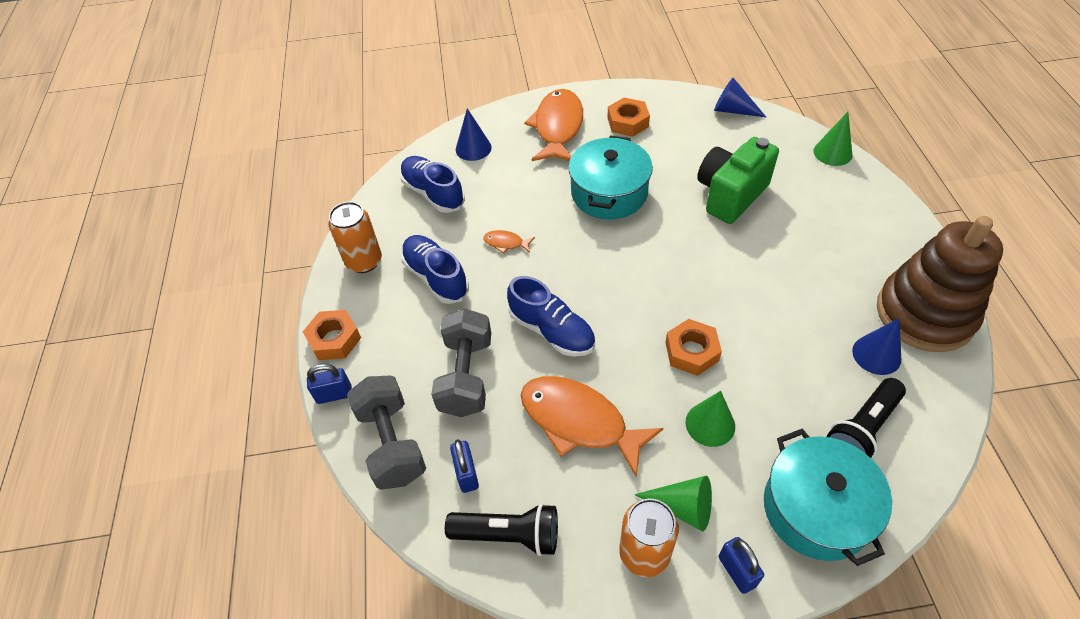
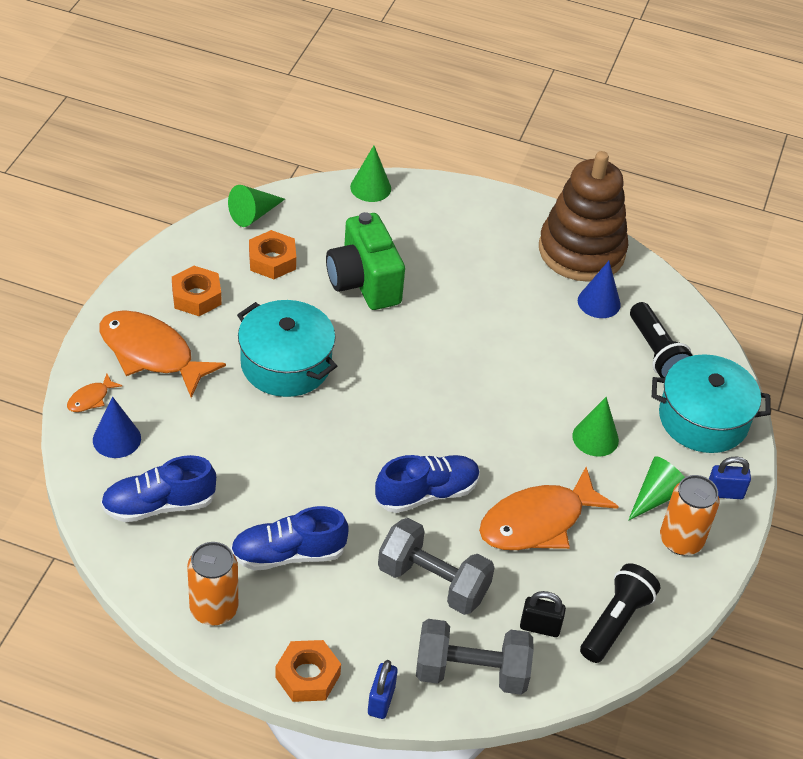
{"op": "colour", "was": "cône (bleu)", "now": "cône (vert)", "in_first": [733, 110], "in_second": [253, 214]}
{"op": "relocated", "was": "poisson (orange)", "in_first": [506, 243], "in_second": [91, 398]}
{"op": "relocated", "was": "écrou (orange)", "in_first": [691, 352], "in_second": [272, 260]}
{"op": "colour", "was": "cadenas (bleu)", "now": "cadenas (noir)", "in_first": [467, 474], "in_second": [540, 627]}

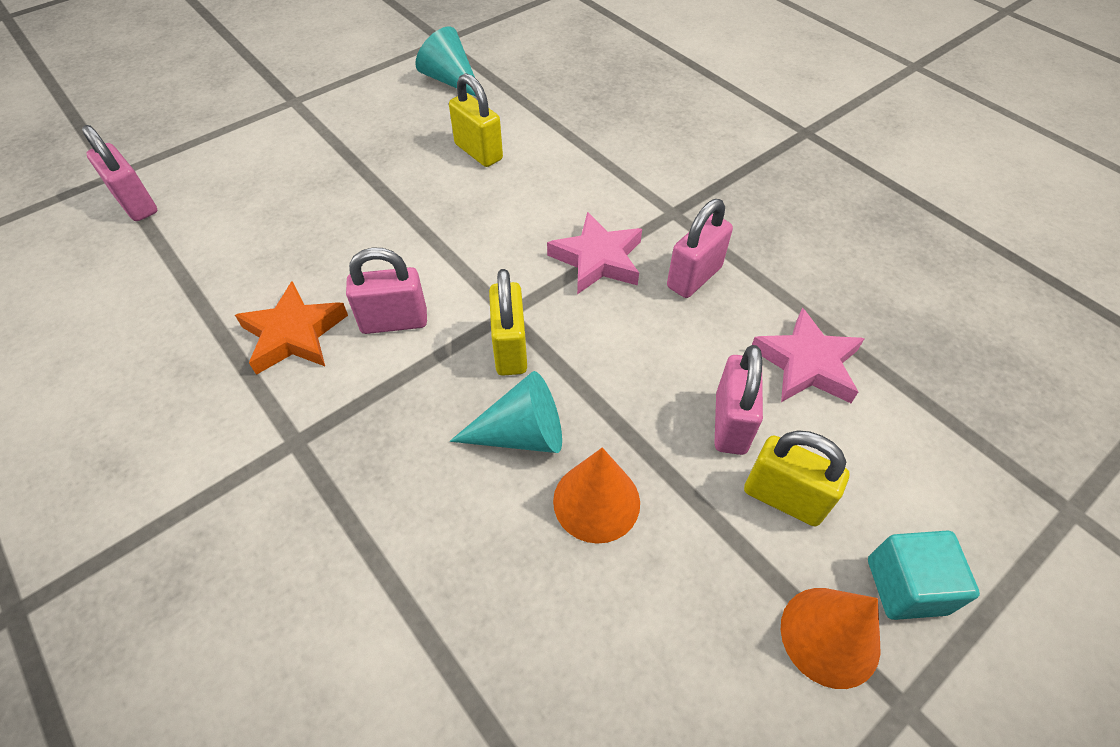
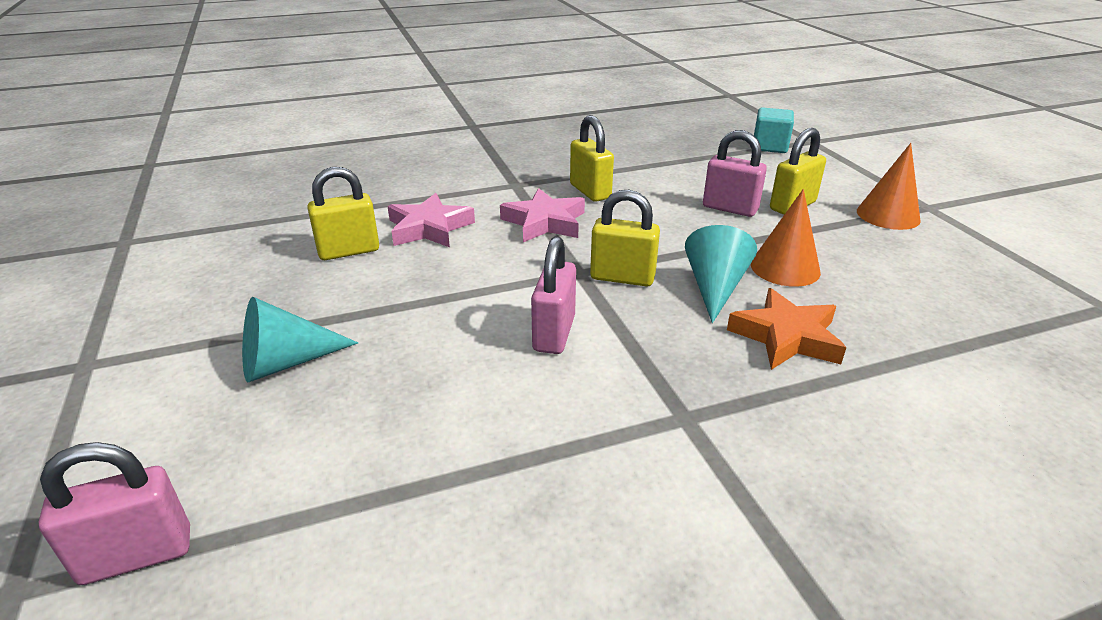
{"op": "relocated", "was": "cône (turquoise)", "in_first": [451, 80], "in_second": [286, 362]}
{"op": "colour", "was": "cadenas (rose)", "now": "cadenas (jaune)", "in_first": [694, 277], "in_second": [590, 191]}
{"op": "relocated", "was": "étoile (orange)", "in_first": [294, 334], "in_second": [786, 337]}
{"op": "relocated", "was": "étoile (rose)", "in_first": [807, 364], "in_second": [429, 228]}
{"op": "relocated", "was": "cube (turquoise)", "in_first": [906, 586], "in_second": [769, 146]}

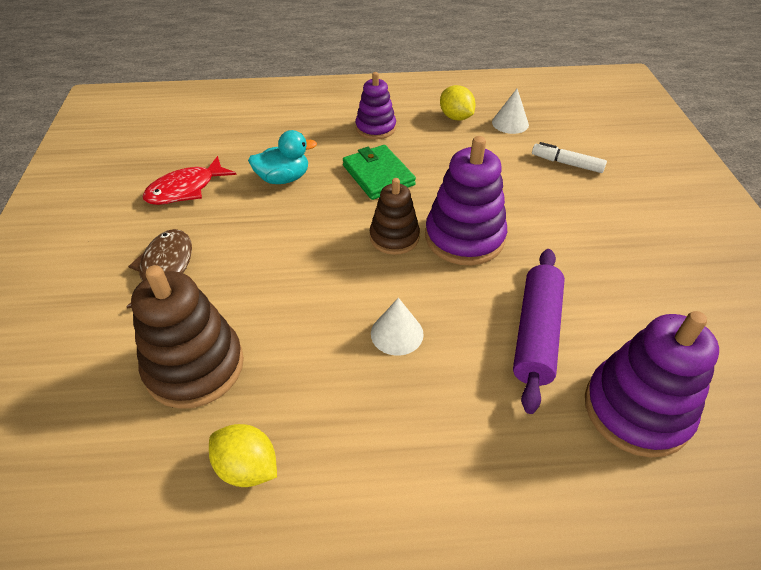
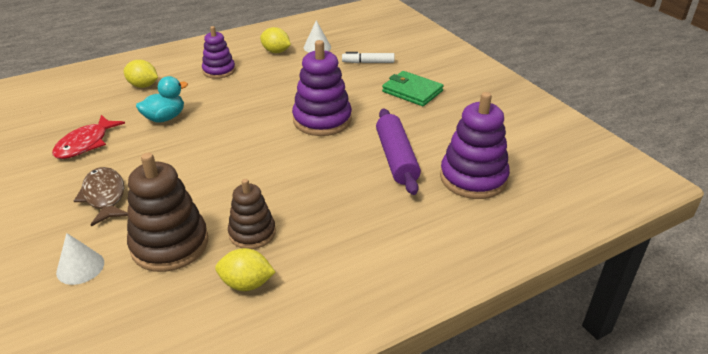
{"op": "relocated", "was": "portefeuille (vert)", "in_first": [378, 175], "in_second": [412, 91]}
{"op": "relocated", "was": "jouet à empiler (marron)", "in_first": [394, 237], "in_second": [252, 233]}
{"op": "relocated", "was": "cône (blanc)", "in_first": [397, 333], "in_second": [80, 267]}
{"op": "appeared", "now": "citron (jaune)", "in_second": [143, 86]}

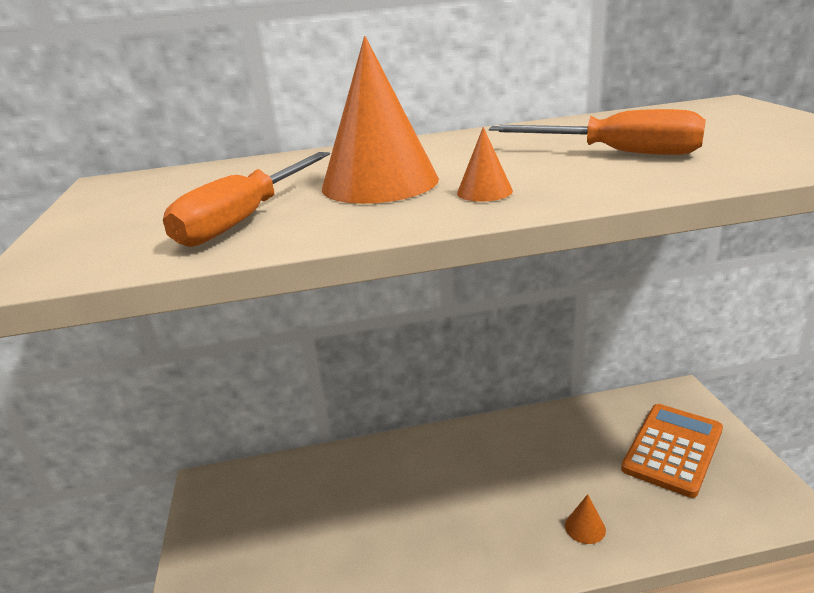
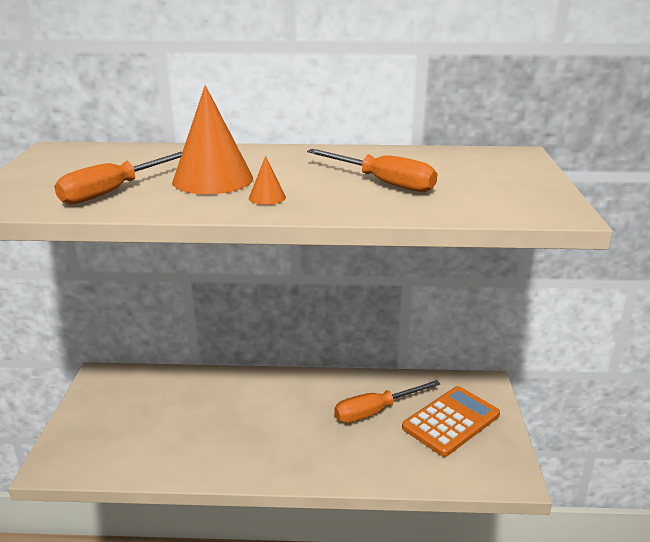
{"op": "missing", "was": "cône (orange)", "in_first": [585, 527]}
{"op": "appeared", "now": "tournevis (orange)", "in_second": [375, 411]}

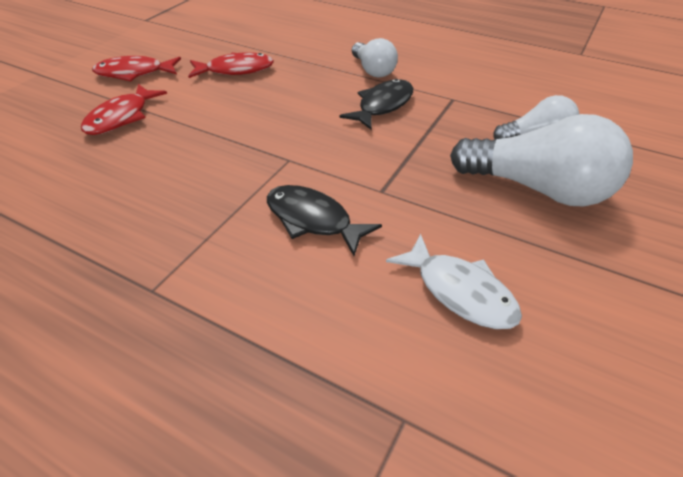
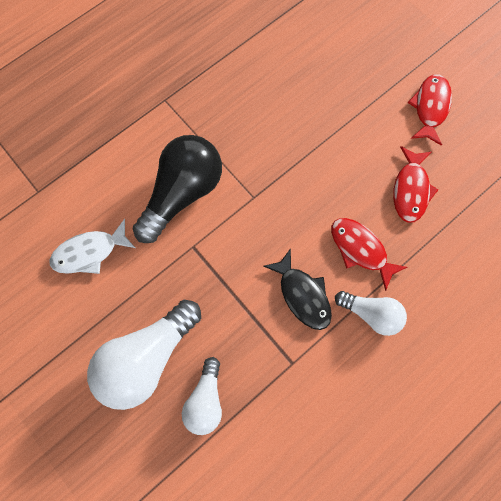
{"op": "spun", "was": "ampoule (blanc)", "in_first": [373, 70], "in_second": [370, 313], "clockwise": -150}
{"op": "relocated", "was": "poisson (rouge)", "in_first": [121, 117], "in_second": [360, 249]}
{"op": "exchanged", "was": "poisson (noir)", "now": "ampoule (noir)", "in_first": [312, 220], "in_second": [182, 193]}

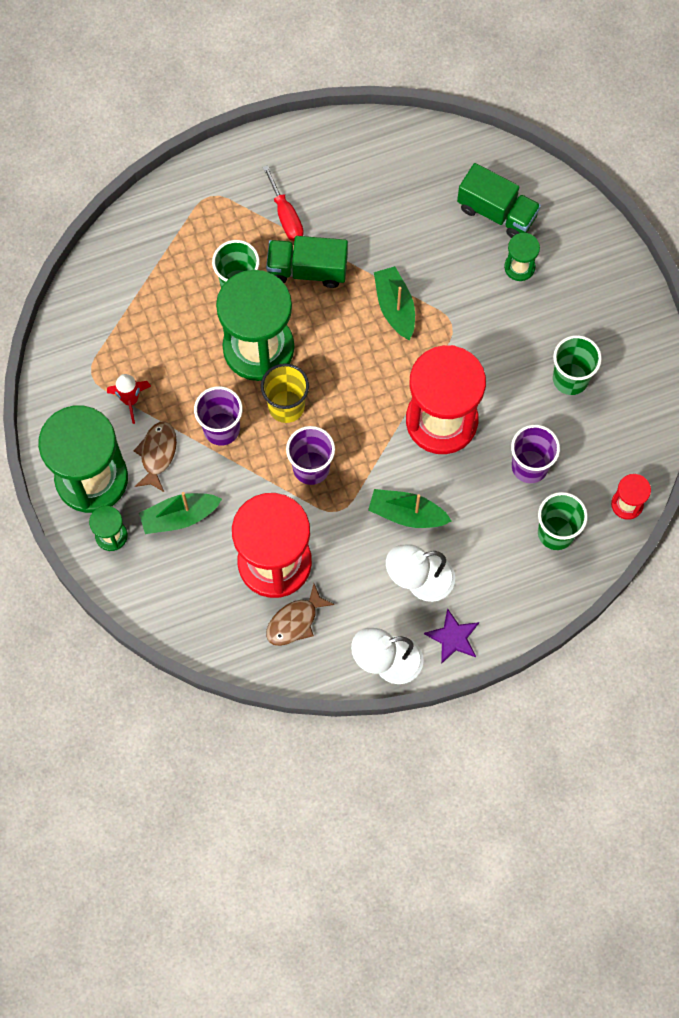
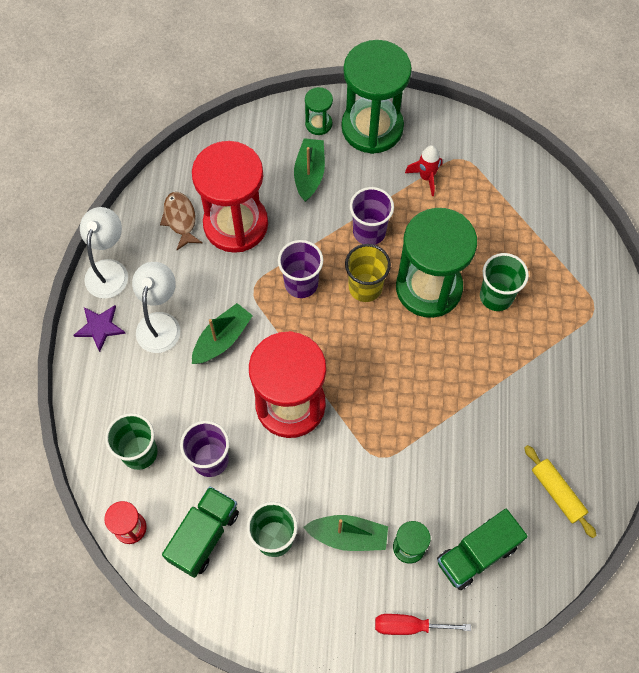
{"op": "relocated", "was": "tournevis (rouge)", "in_first": [286, 216], "in_second": [409, 626]}
{"op": "relocated", "was": "camion (vert)", "in_first": [307, 270], "in_second": [204, 536]}
{"op": "relocated", "was": "bateau (vert)", "in_first": [395, 307], "in_second": [348, 536]}
{"op": "missing", "was": "poisson (marron)", "in_first": [157, 454]}
{"op": "appeared", "now": "rouleau à pâtisserie (jaune)", "in_second": [557, 493]}

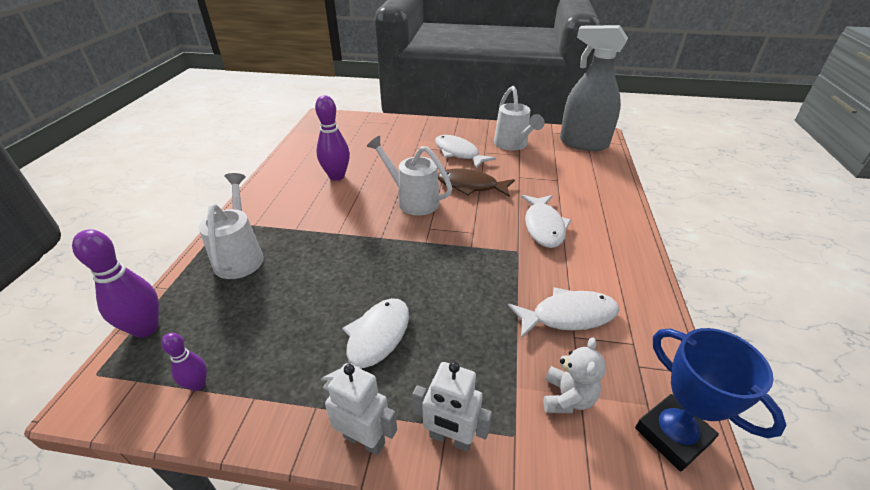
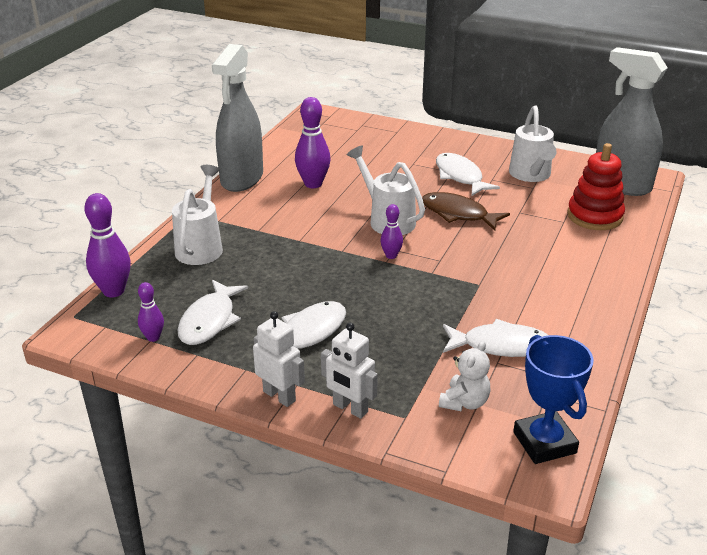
{"op": "relocated", "was": "poisson (blanc)", "in_first": [543, 226], "in_second": [209, 321]}
{"op": "appeared", "now": "vaporisateur (gris)", "in_second": [242, 179]}
{"op": "appeared", "now": "jouet à empiler (rouge)", "in_second": [594, 216]}
{"op": "appeared", "now": "quille (violet)", "in_second": [391, 256]}

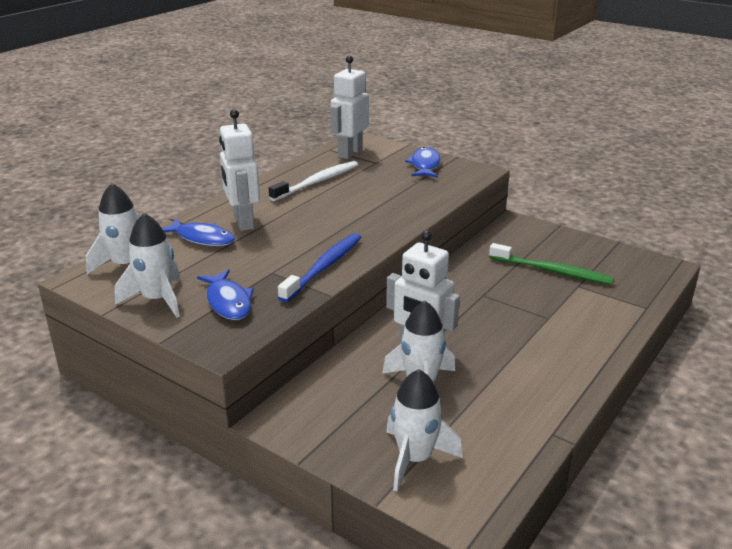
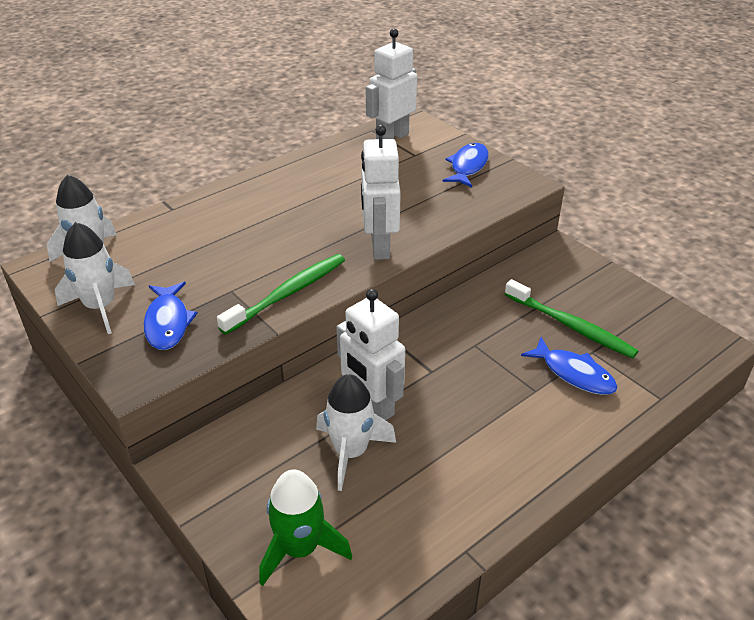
{"op": "relocated", "was": "robot (blanc)", "in_first": [243, 222], "in_second": [379, 247]}
{"op": "missing", "was": "brosse à dents (blanc)", "in_first": [317, 182]}
{"op": "relocated", "was": "poisson (bleu)", "in_first": [202, 238], "in_second": [574, 373]}
{"op": "colour", "was": "brosse à dents (bleu)", "now": "brosse à dents (vert)", "in_first": [324, 267], "in_second": [288, 293]}
{"op": "colour", "was": "fusée (blanc)", "now": "fusée (vert)", "in_first": [415, 458], "in_second": [300, 548]}

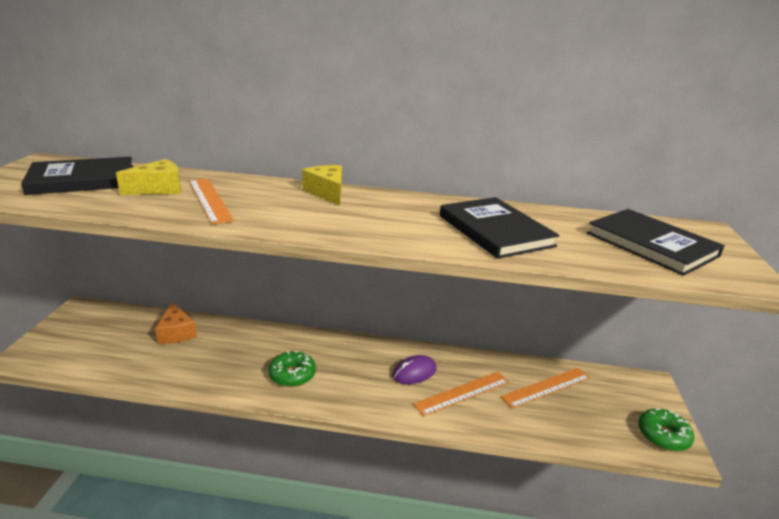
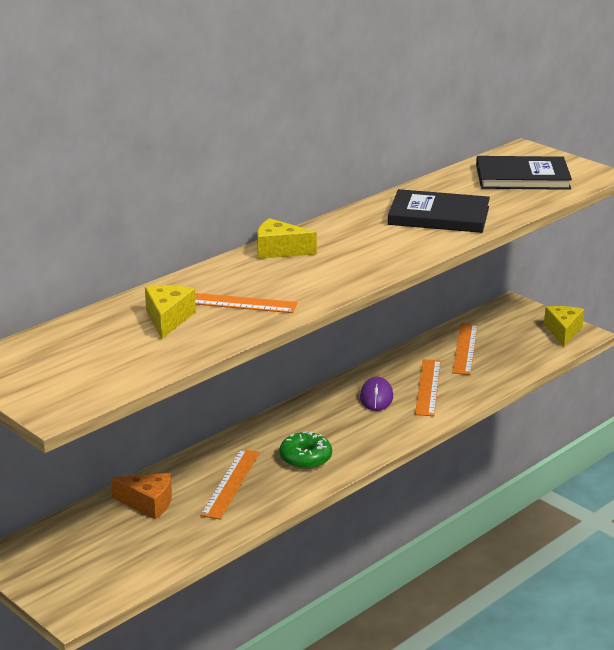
{"op": "missing", "was": "livre (noir)", "in_first": [82, 180]}
{"op": "exchanged", "was": "beignet (vert)", "now": "fromage (jaune)", "in_first": [663, 435], "in_second": [563, 331]}
{"op": "appeared", "now": "règle (orange)", "in_second": [231, 483]}

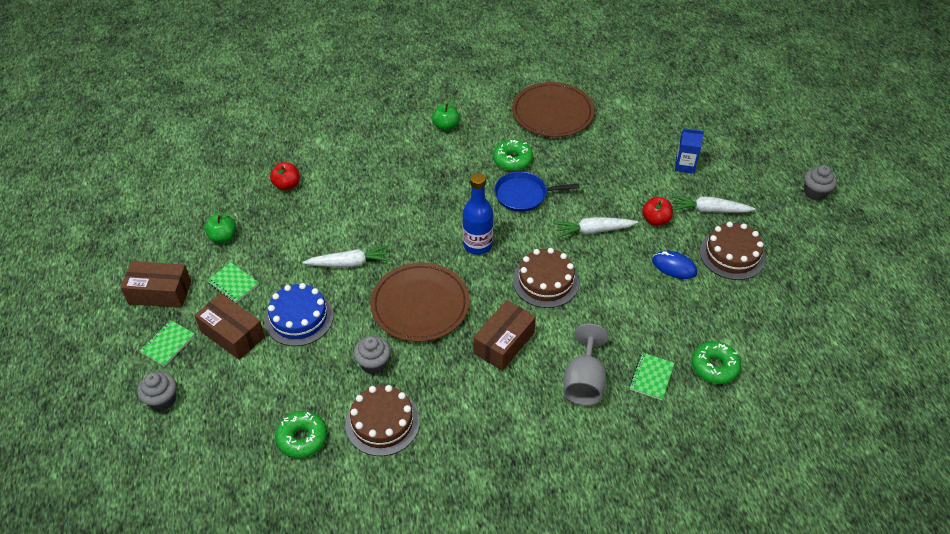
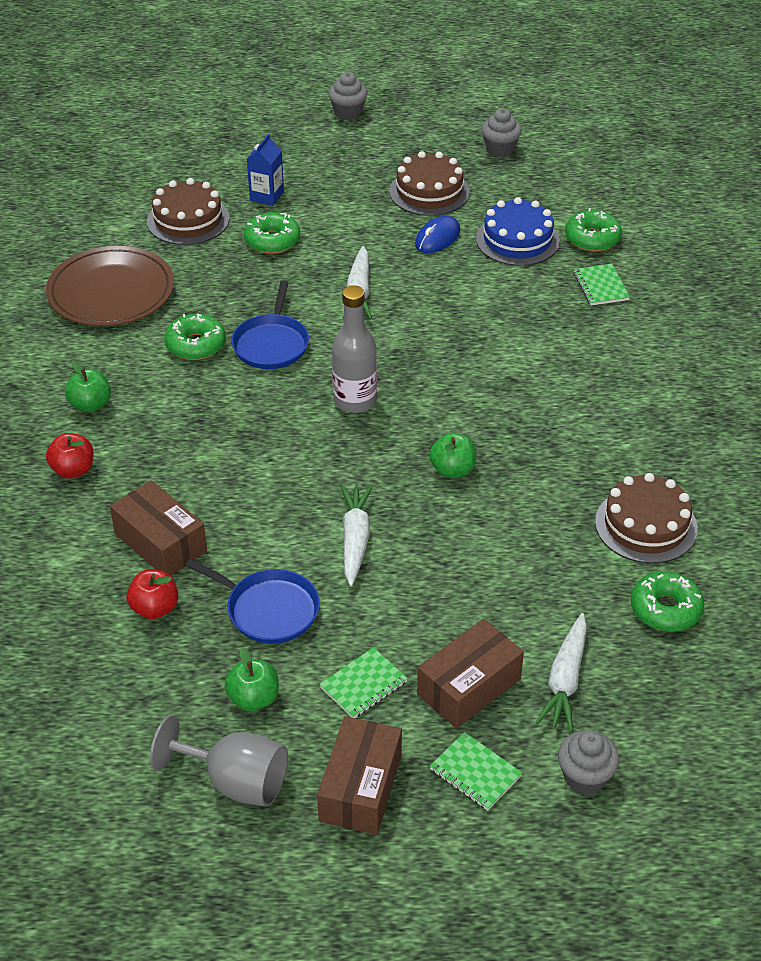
{"op": "colour", "was": "bouteille (bleu)", "now": "bouteille (gris)", "in_first": [477, 245], "in_second": [355, 401]}
{"op": "relocated", "was": "carotte (blanc)", "in_first": [709, 210], "in_second": [565, 680]}
{"op": "relocated", "was": "pomme (rouge)", "in_first": [655, 220], "in_second": [73, 470]}
{"op": "relocated", "was": "gâteau (marron)", "in_first": [545, 281], "in_second": [188, 220]}
{"op": "exchanged", "was": "assiette (marron)", "now": "pomme (vert)", "in_first": [420, 305], "in_second": [452, 470]}
{"op": "relocated", "was": "gâteau (bleu)", "in_first": [299, 318], "in_second": [517, 240]}
{"op": "relocated", "was": "boîte (marron)", "in_first": [504, 343], "in_second": [160, 542]}
{"op": "relocated", "was": "verre à pied (gris)", "in_first": [584, 382], "in_second": [235, 782]}
{"op": "relocated", "was": "muffin (gris)", "in_first": [373, 364], "in_second": [500, 149]}
{"op": "spun", "was": "carnet (vert)", "in_first": [651, 377], "in_second": [601, 286], "clockwise": 45}
{"op": "appeared", "now": "beignet (vert)", "in_second": [272, 241]}
{"op": "appeared", "now": "poêle (bleu)", "in_second": [268, 610]}

